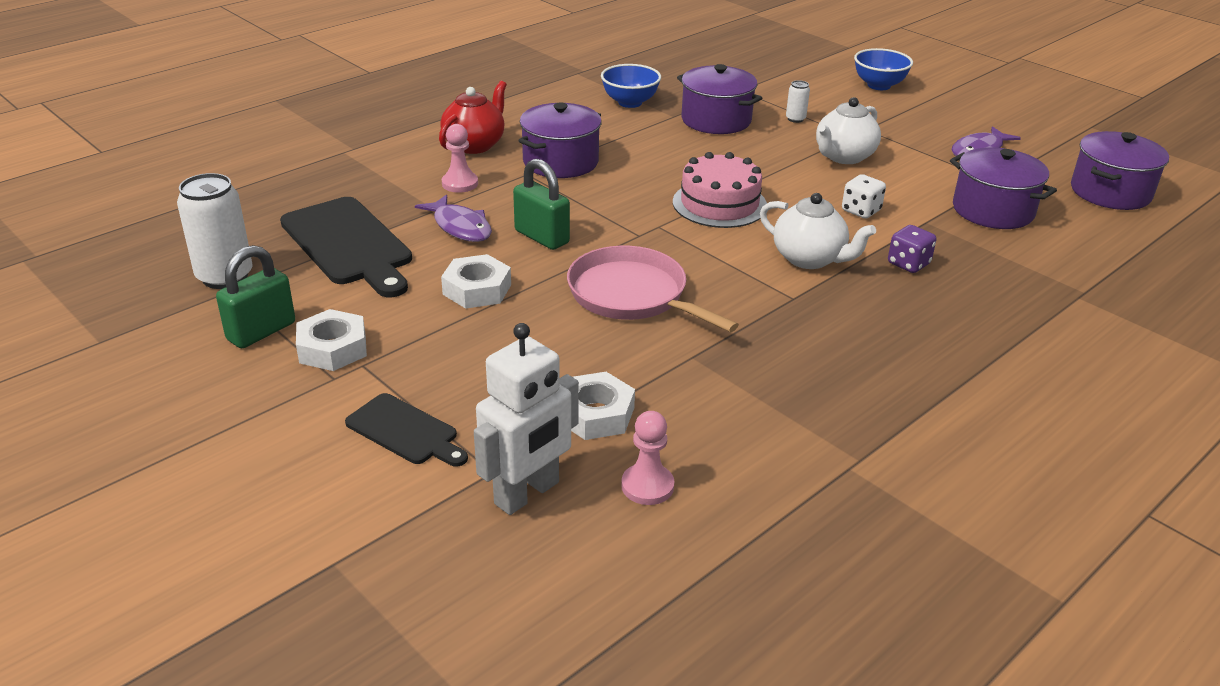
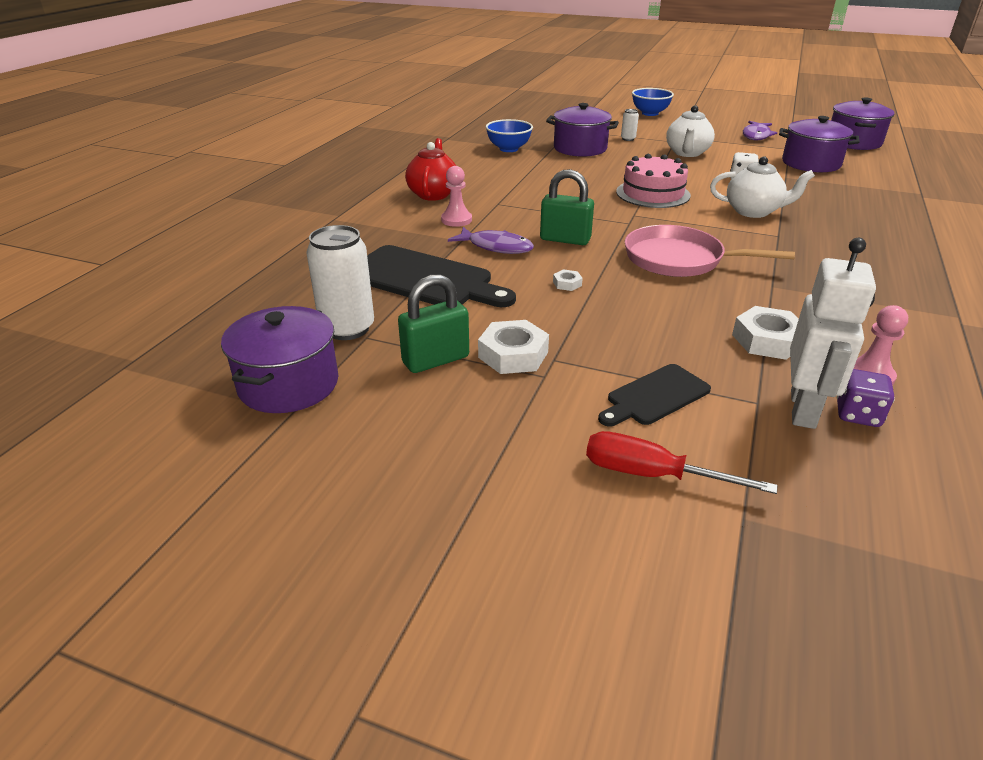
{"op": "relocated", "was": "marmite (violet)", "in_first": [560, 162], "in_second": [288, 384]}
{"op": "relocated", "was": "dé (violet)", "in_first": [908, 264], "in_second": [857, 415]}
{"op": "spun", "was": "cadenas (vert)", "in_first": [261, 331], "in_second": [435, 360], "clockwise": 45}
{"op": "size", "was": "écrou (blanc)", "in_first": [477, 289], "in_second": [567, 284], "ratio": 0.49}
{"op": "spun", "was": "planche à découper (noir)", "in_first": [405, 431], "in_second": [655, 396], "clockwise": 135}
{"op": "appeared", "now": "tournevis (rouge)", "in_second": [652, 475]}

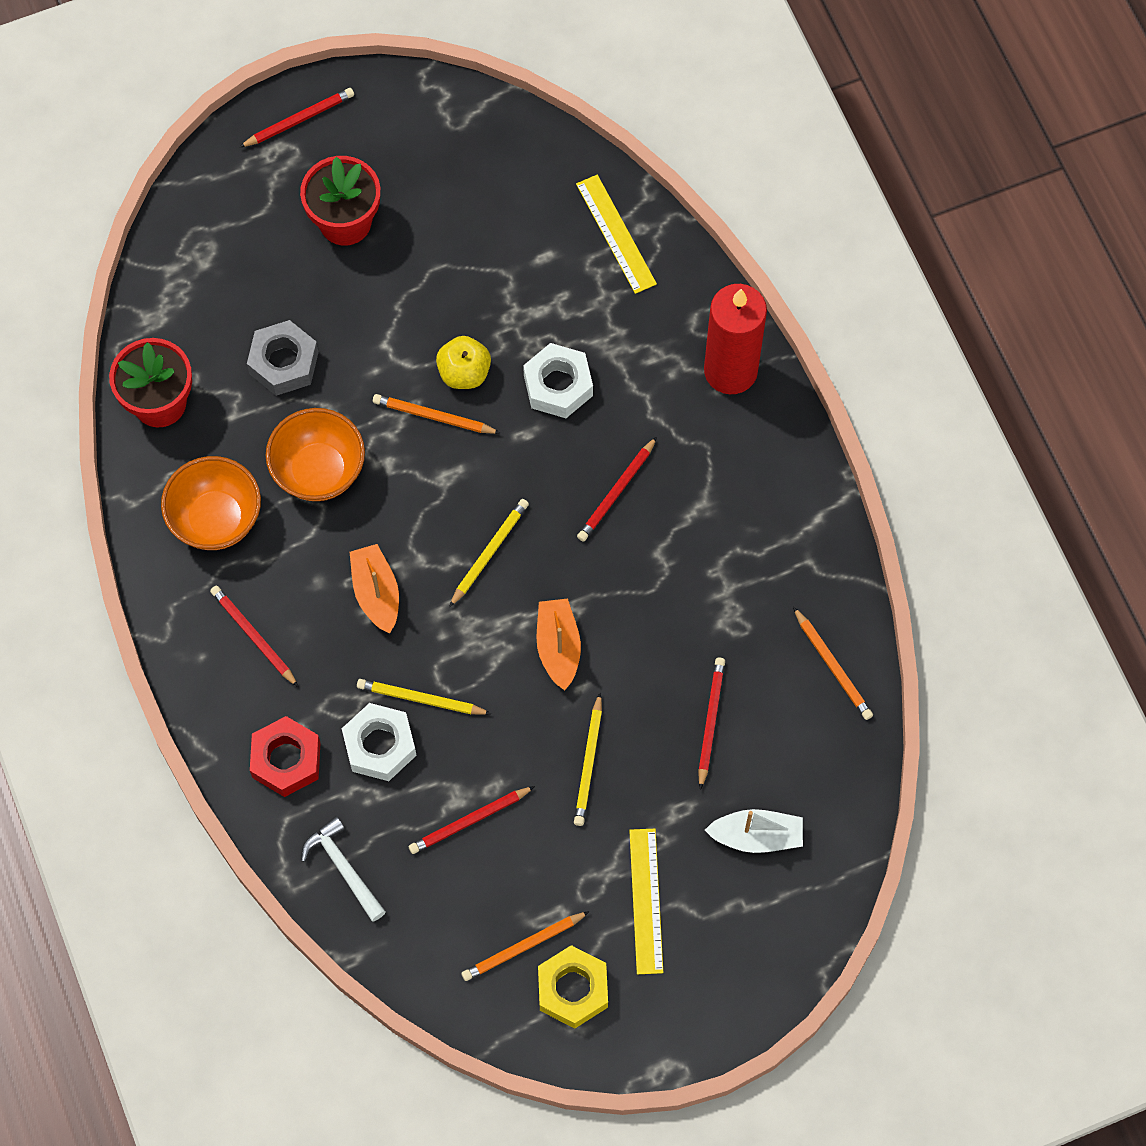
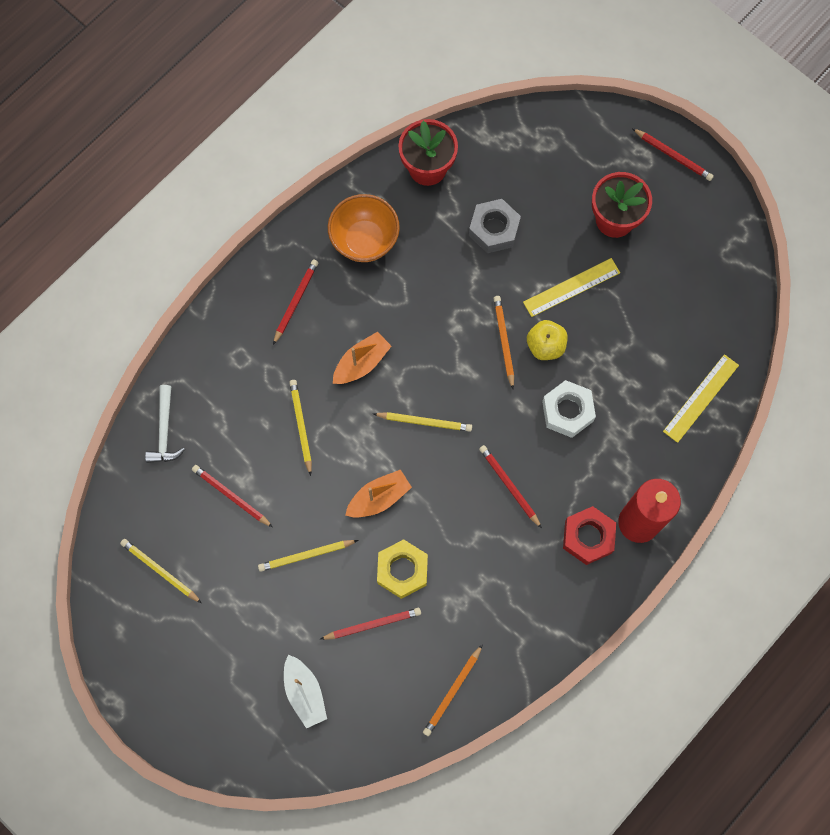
{"op": "missing", "was": "bol (orange)", "in_first": [319, 471]}
{"op": "spun", "was": "crayon (rouge)", "in_first": [616, 492], "in_second": [509, 486], "clockwise": 45}
{"op": "missing", "was": "écrou (blanc)", "in_first": [379, 746]}
{"op": "relocated", "was": "écrou (rouge)", "in_first": [286, 760], "in_second": [588, 537]}
{"op": "spun", "was": "marteau (blanc)", "in_first": [343, 868], "in_second": [164, 431], "clockwise": 150}
{"op": "relocated", "was": "règle (jaune)", "in_first": [646, 901], "in_second": [571, 287]}
{"op": "colour", "was": "crayon (orange)", "now": "crayon (jaune)", "in_first": [523, 947], "in_second": [160, 570]}
{"op": "relocated", "was": "écrou (jaune)", "in_first": [572, 989], "in_second": [402, 570]}

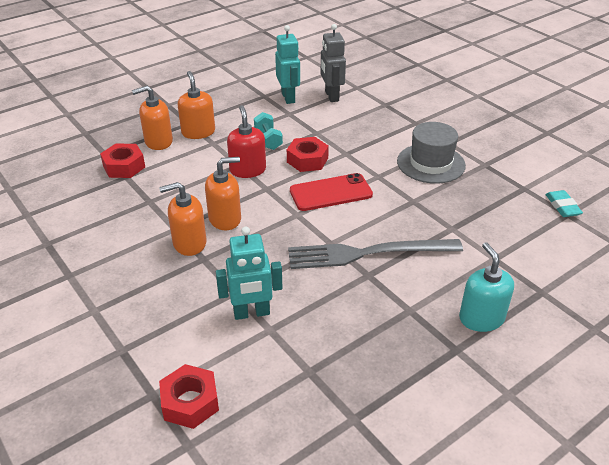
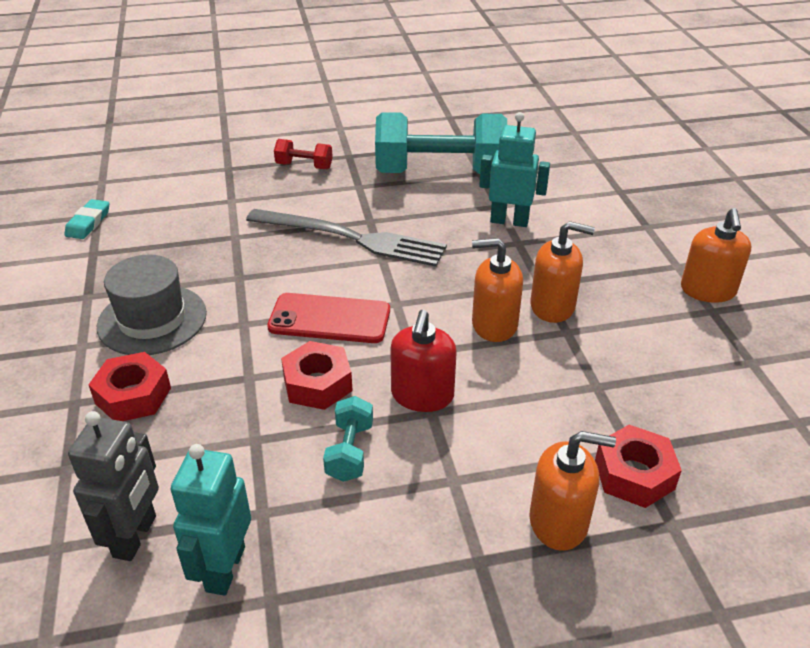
{"op": "relocated", "was": "distributeur de savon (orange)", "in_first": [198, 132], "in_second": [708, 290]}
{"op": "exchanged", "was": "distributeur de savon (turquoise)", "now": "haltère (rouge)", "in_first": [481, 318], "in_second": [304, 166]}
{"op": "relocated", "was": "écrou (rouge)", "in_first": [190, 402], "in_second": [133, 395]}
{"op": "appeared", "now": "haltère (turquoise)", "in_second": [439, 173]}

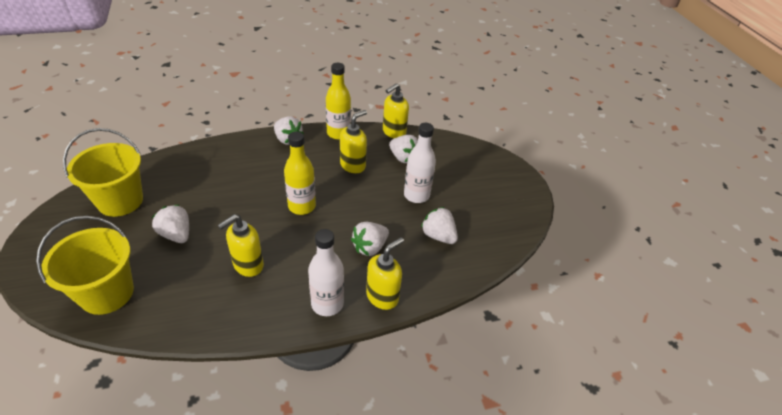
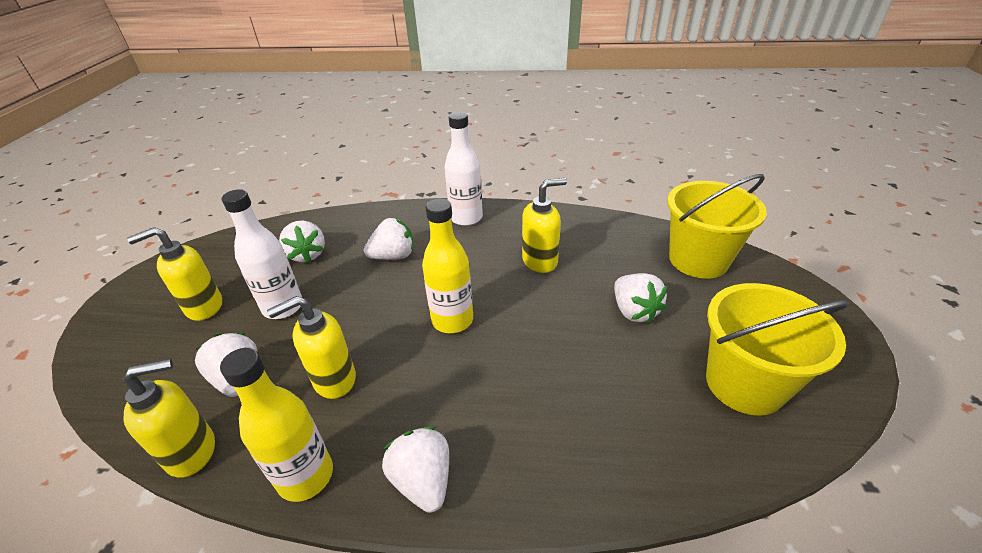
{"op": "relocated", "was": "distributeur de savon (jaune)", "in_first": [382, 296], "in_second": [203, 307]}

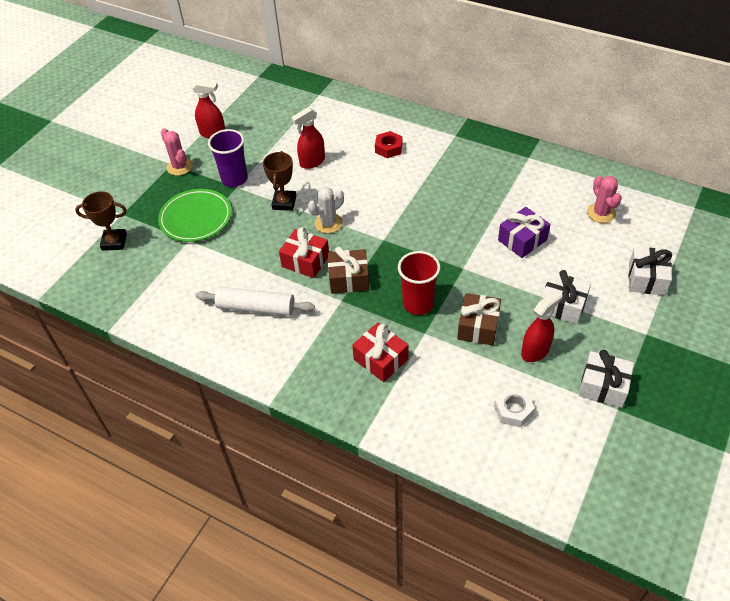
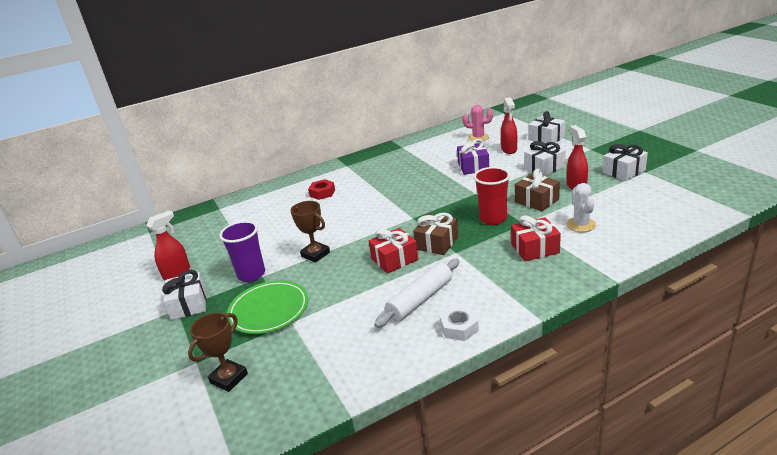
{"op": "relocated", "was": "vaporisateur (rouge)", "in_first": [312, 162], "in_second": [509, 149]}
{"op": "exchanged", "was": "cactus (rose)", "now": "cadeau (blanc)", "in_first": [179, 167], "in_second": [189, 304]}
{"op": "relocated", "was": "cactus (blanc)", "in_first": [328, 223], "in_second": [581, 225]}
{"op": "relocated", "was": "écrou (blanc)", "in_first": [513, 410], "in_second": [459, 328]}

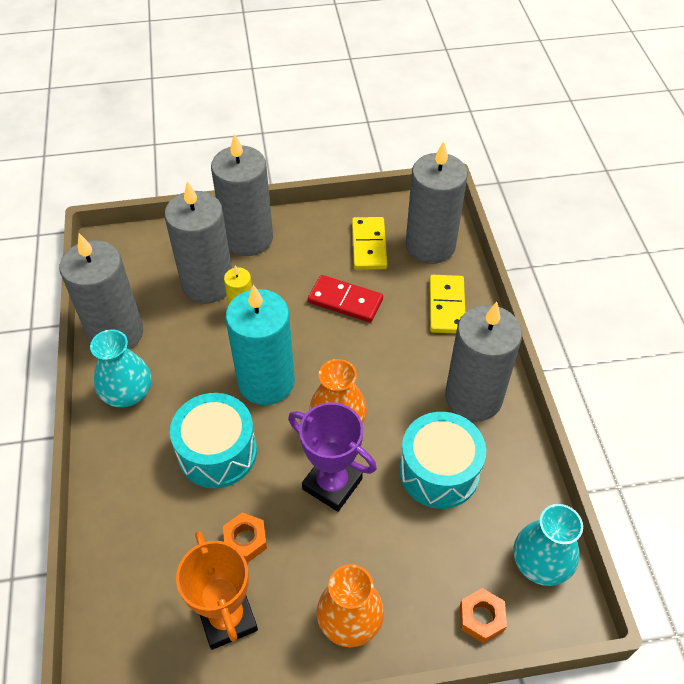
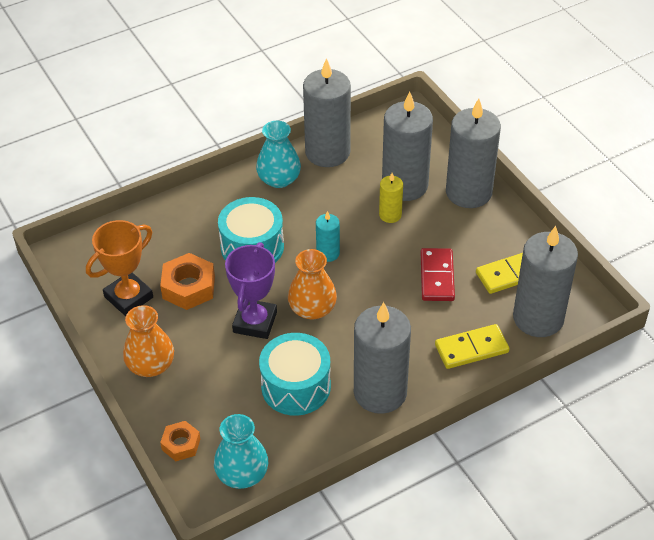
{"op": "size", "was": "bougie (turquoise)", "in_first": [266, 382], "in_second": [328, 253], "ratio": 0.48}
{"op": "size", "was": "écrou (orange)", "in_first": [245, 540], "in_second": [188, 287], "ratio": 1.61}

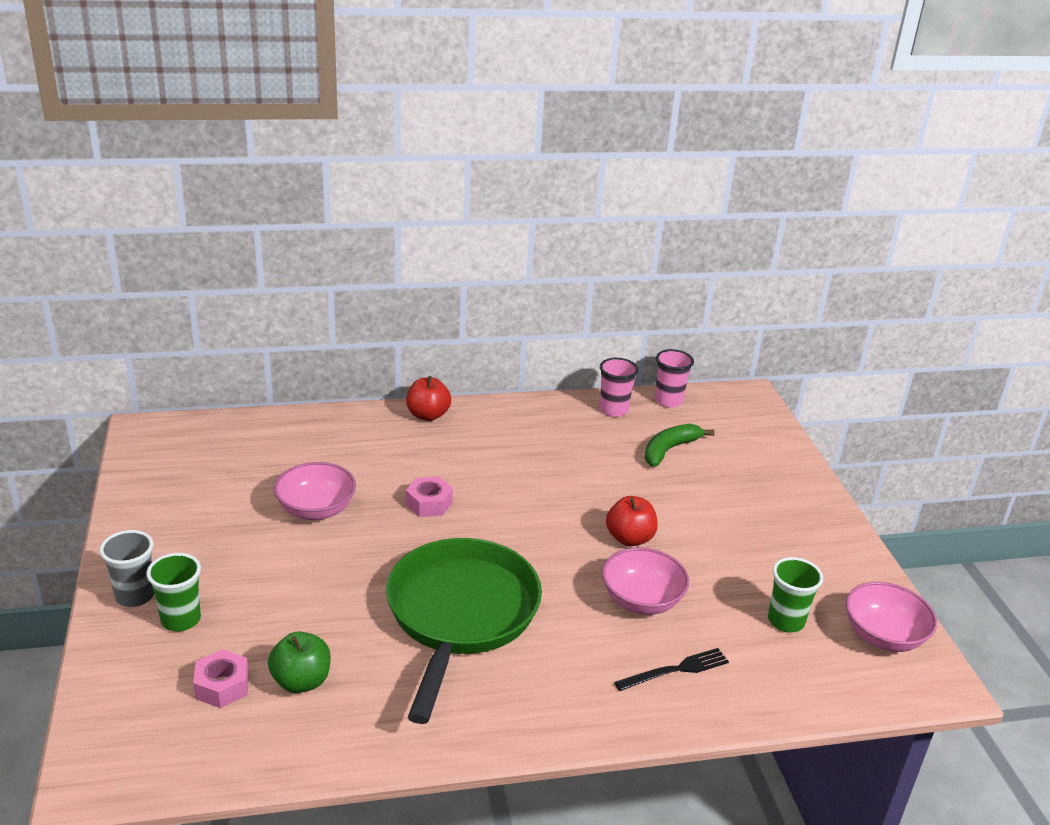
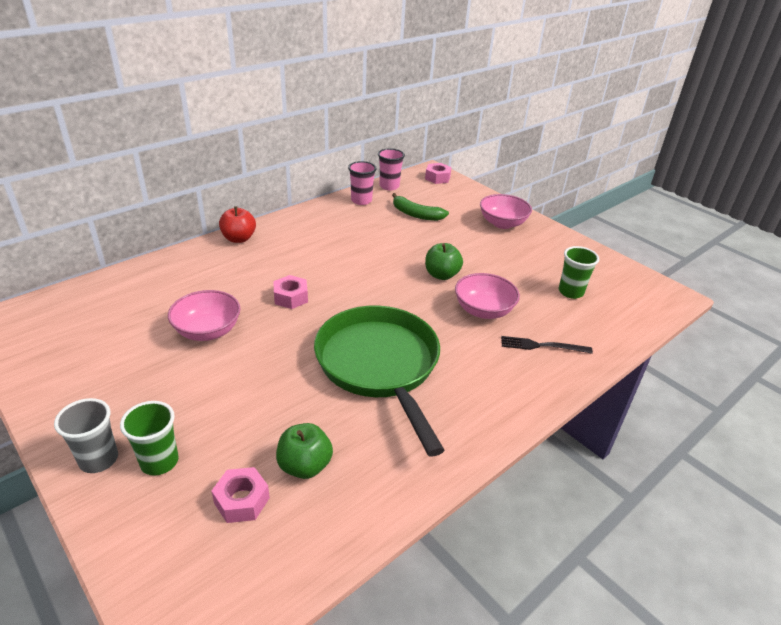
{"op": "spun", "was": "banane (vert)", "in_first": [669, 450], "in_second": [416, 214], "clockwise": -75}
{"op": "colour", "was": "pomme (rouge)", "now": "pomme (vert)", "in_first": [629, 538], "in_second": [441, 275]}
{"op": "relocated", "was": "bol (rose)", "in_first": [883, 636], "in_second": [502, 223]}
{"op": "spun", "was": "fourchette (noir)", "in_first": [675, 670], "in_second": [542, 346], "clockwise": -120}
{"op": "appeared", "now": "écrou (rose)", "in_second": [437, 178]}

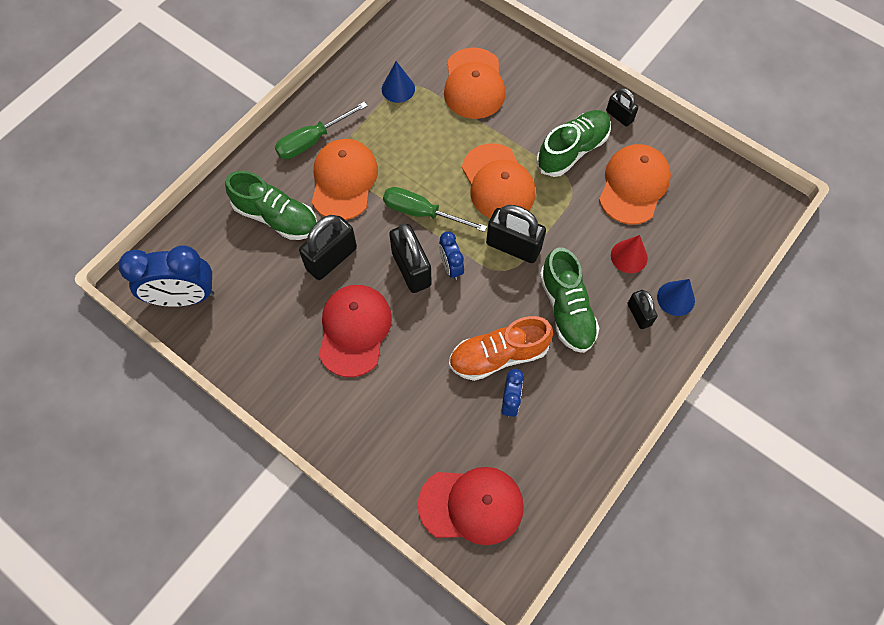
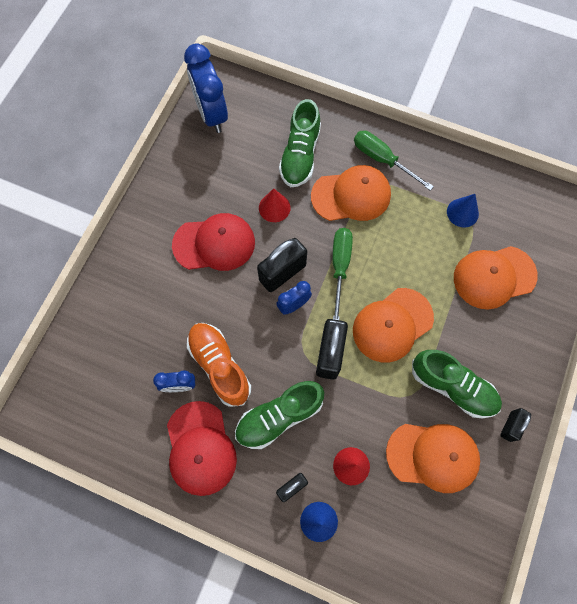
{"op": "exchanged", "was": "cadenas (noir)", "now": "cône (rouge)", "in_first": [331, 258], "in_second": [274, 207]}
{"op": "relocated", "was": "casquette (rouge)", "in_first": [471, 505], "in_second": [200, 448]}

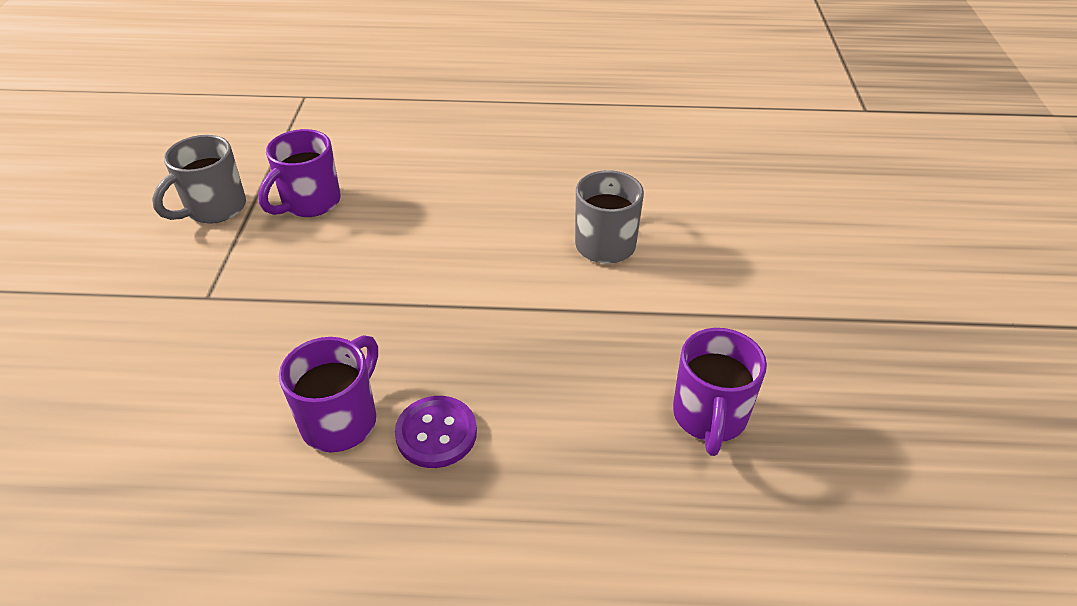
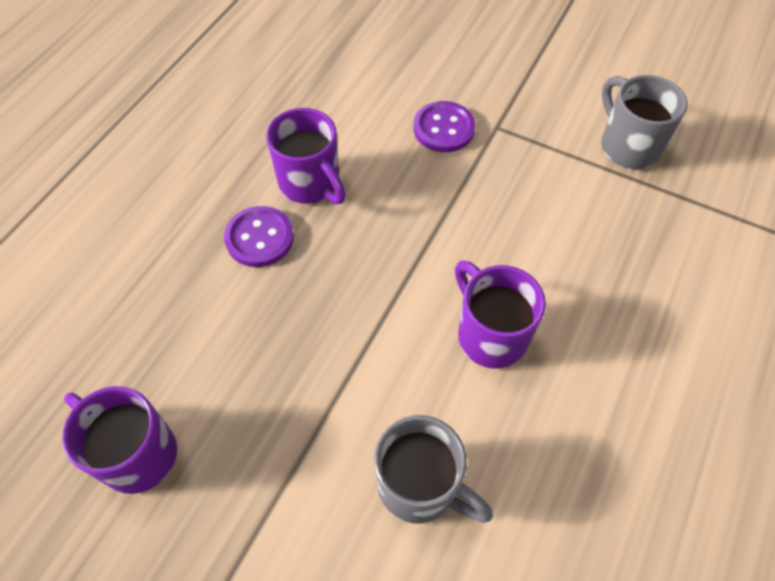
{"op": "relocated", "was": "tasse (violet)", "in_first": [309, 203], "in_second": [490, 335]}
{"op": "appeared", "now": "bouton (violet)", "in_second": [444, 128]}

